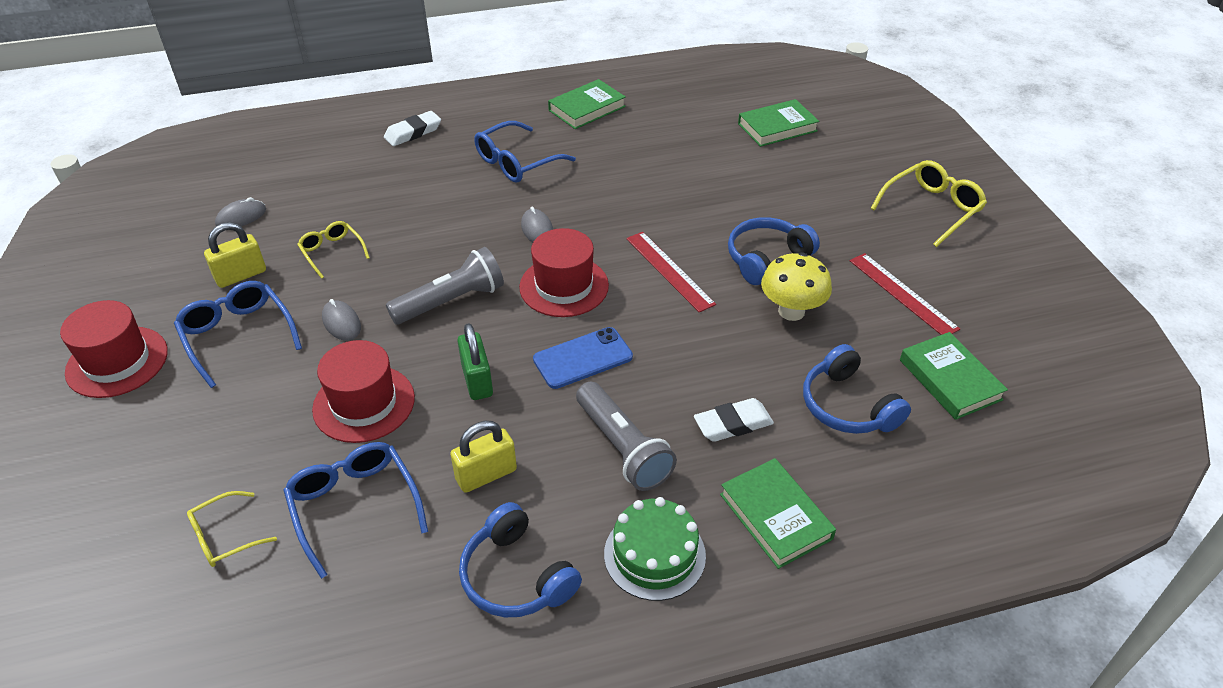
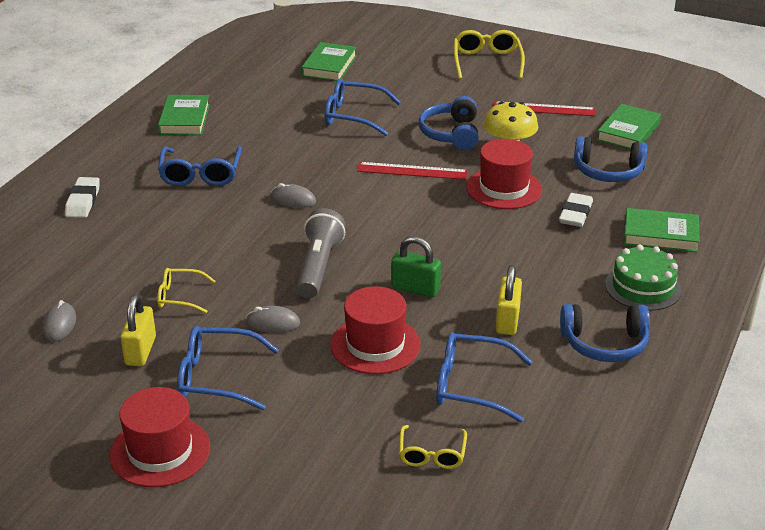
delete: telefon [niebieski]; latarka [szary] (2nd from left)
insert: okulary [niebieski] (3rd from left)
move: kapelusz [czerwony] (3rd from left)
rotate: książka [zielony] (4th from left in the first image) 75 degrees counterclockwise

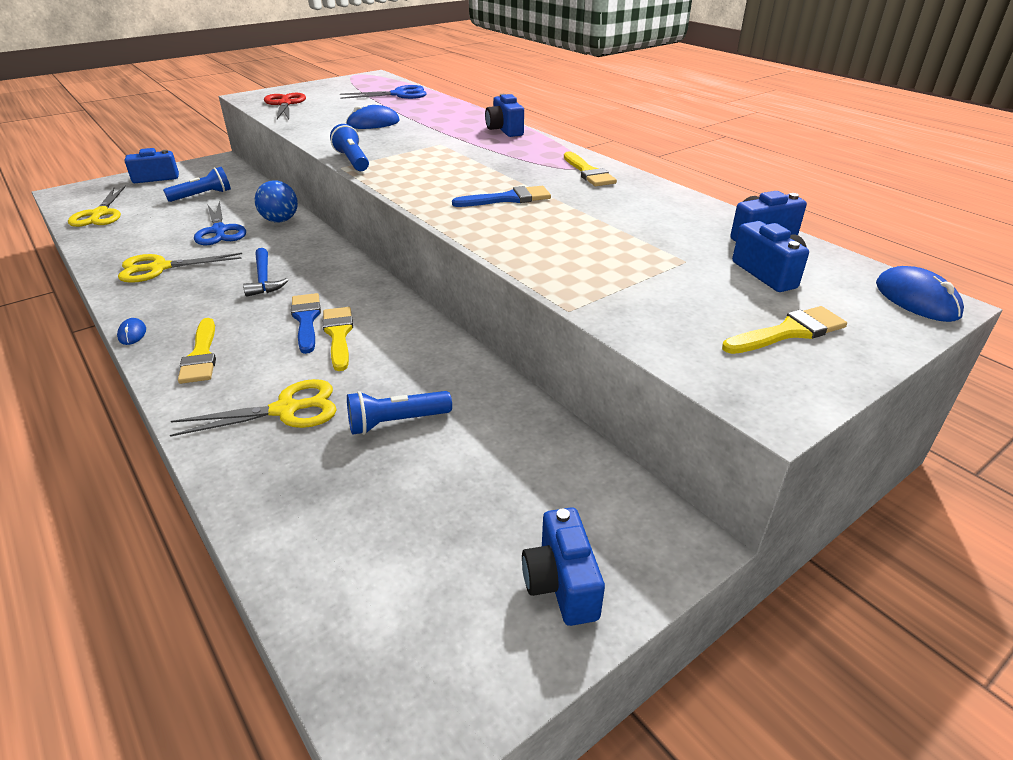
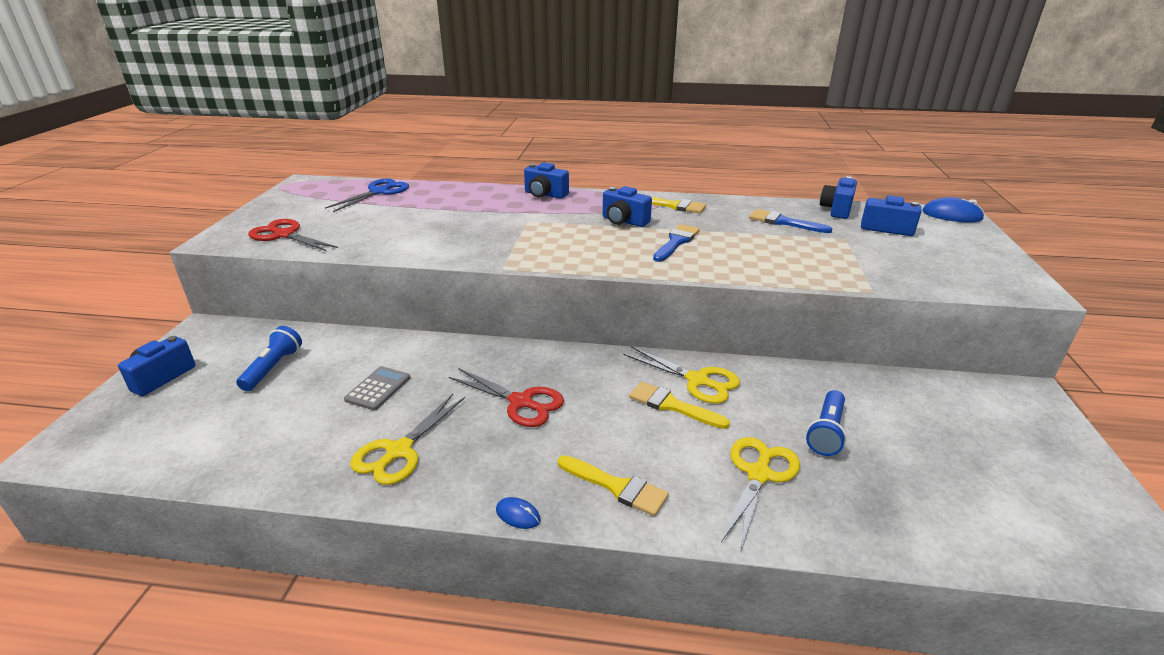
delete: piłka [niebieski]; latarka [niebieski] (2nd from left); myszka [niebieski] (2nd from left); pędzel [żółty] (4th from left)
move: aparat fotograficzny [niebieski] (3rd from left); nożyczki [żółty] (1st from left in the first image) to nożyczki [żółty] (2nd from left); pędzel [niebieski] (1st from left in the first image) to pędzel [niebieski] (2nd from left)
replace: nożyczki [niebieski] (1st from left) to kalkulator [szary]; młotek [niebieski] to nożyczki [czerwony] (2nd from left)

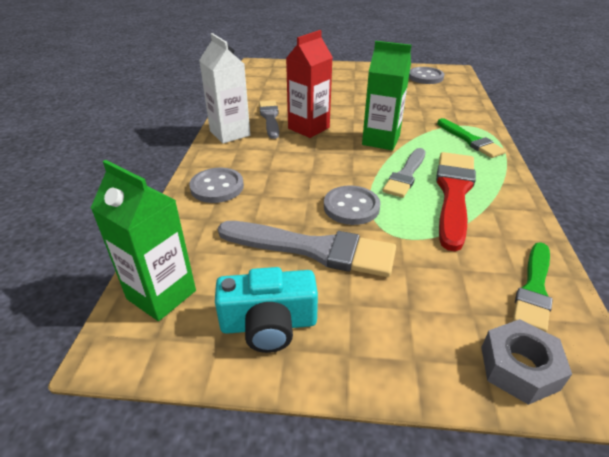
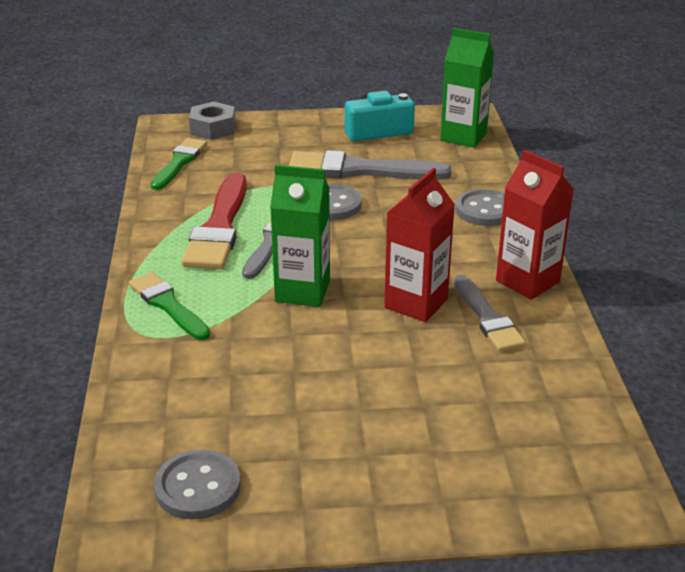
recolor: karton mleka [biały] to karton mleka [czerwony] (2nd from left)

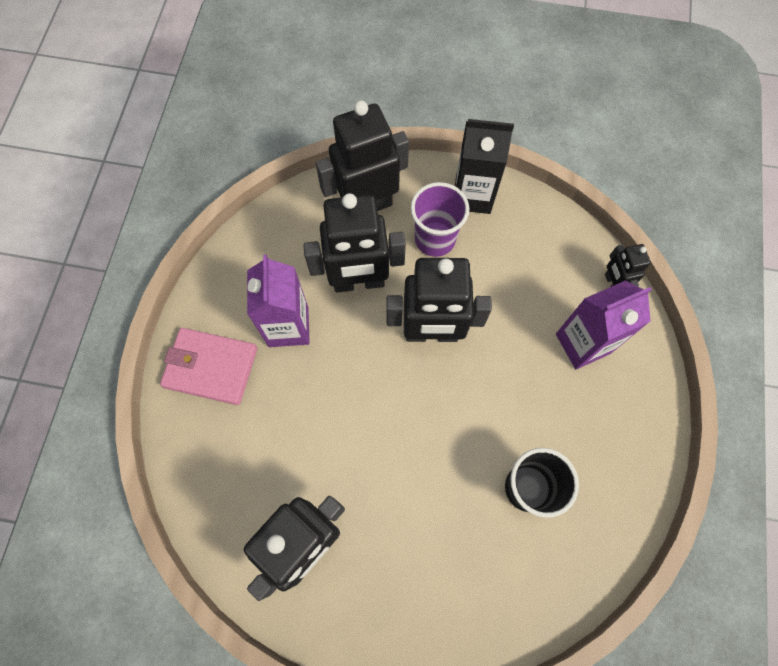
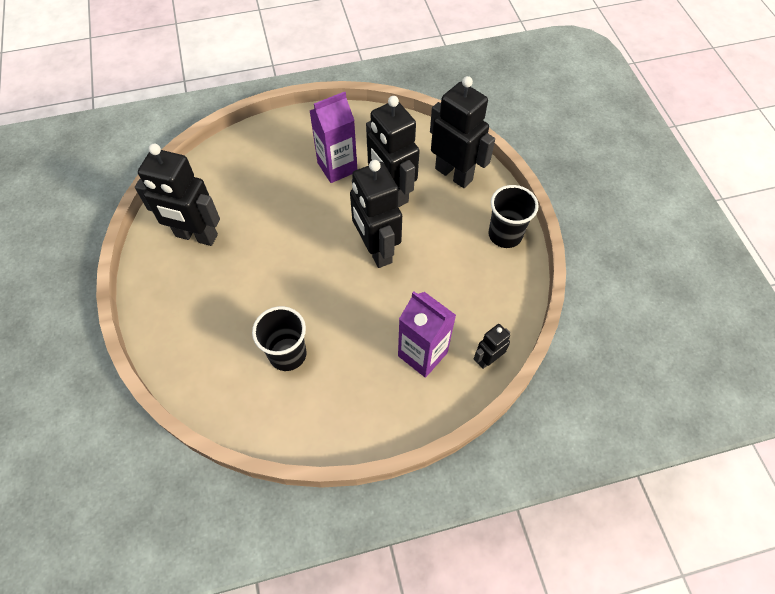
delete: portfel [różowy]; szklanka [fioletowy]
replace: karton mleka [czarny] to szklanka [czarny] (2nd from left)

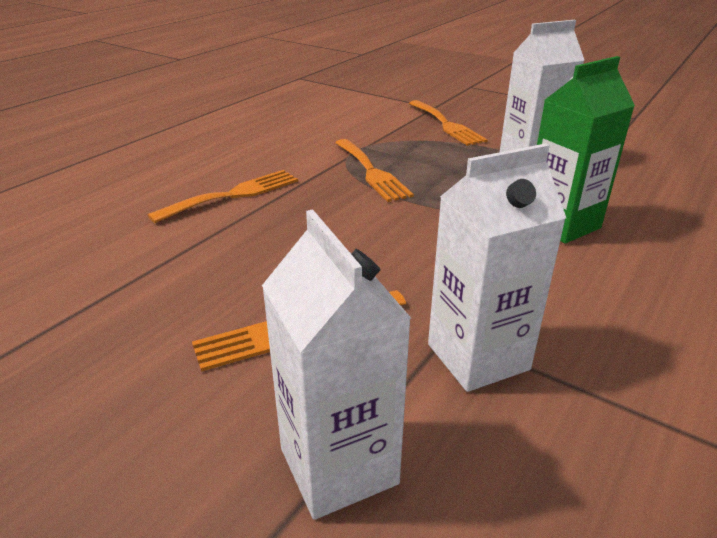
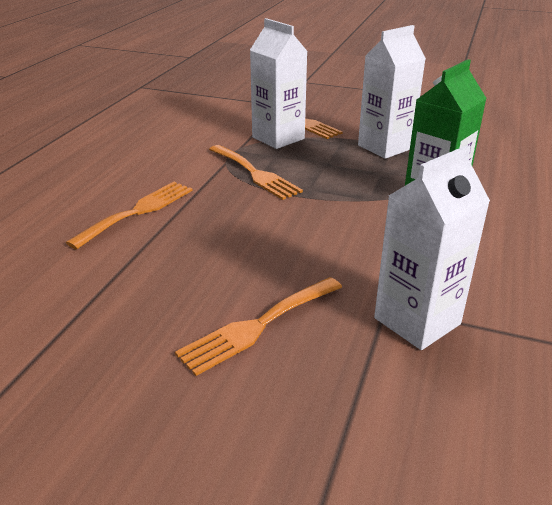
move: karton mleka [biały] (1st from left)

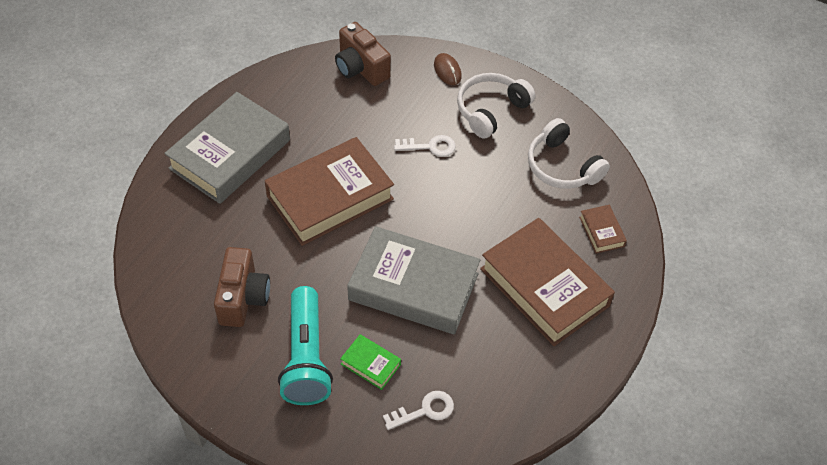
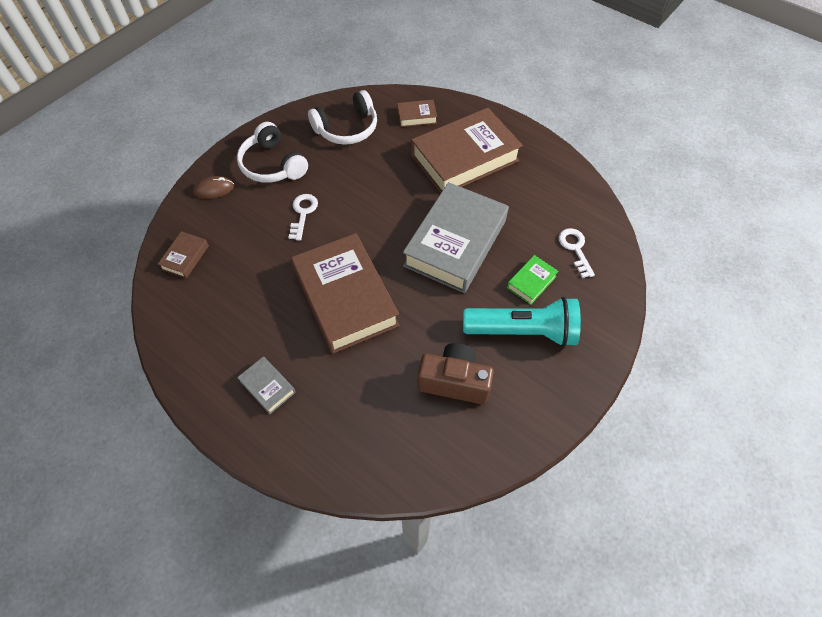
replace: aparat fotograficzny [brązowy] (2nd from left) to książka [brązowy] (1st from left)
resize: książka [szary] (1st from left) x0.43

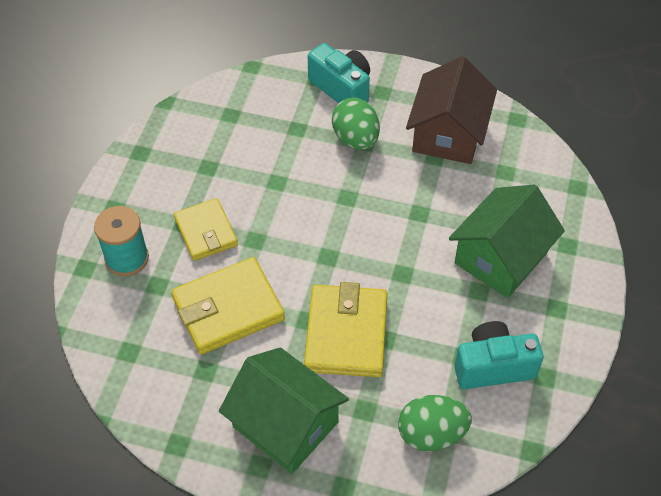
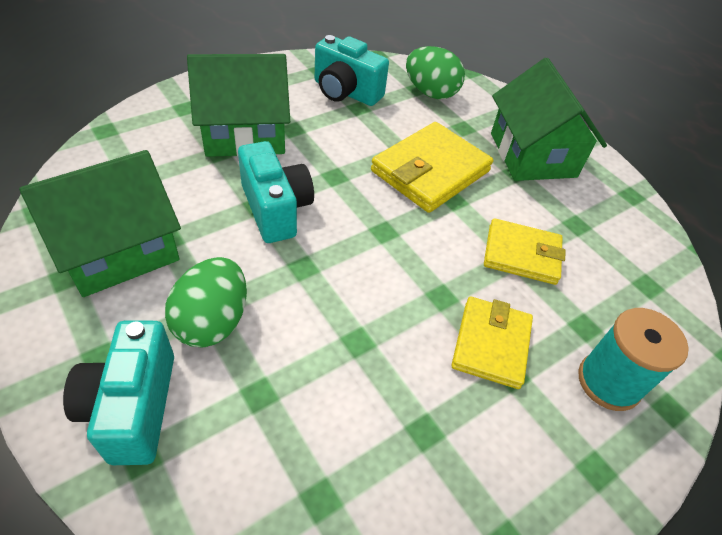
insert: aparat fotograficzny [turkusowy] (2nd from left)
recolor: domek [brązowy] to domek [zielony] (1st from left)
resize: portfel [żółty] (2nd from left in the first image) x0.66

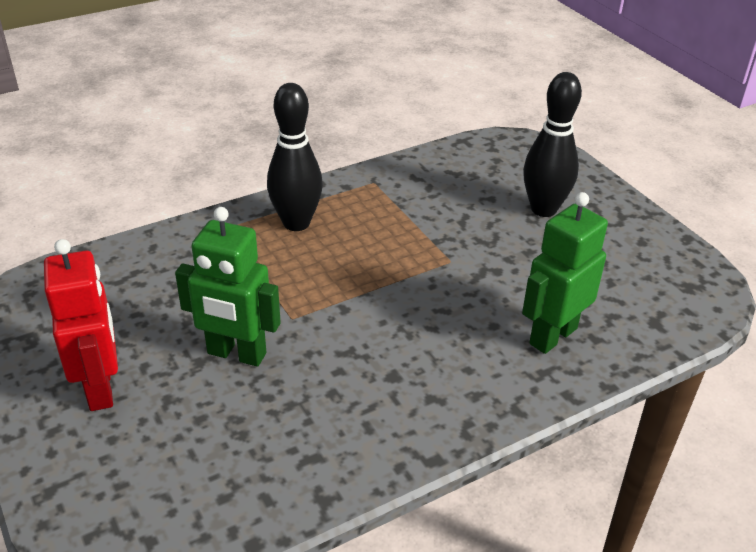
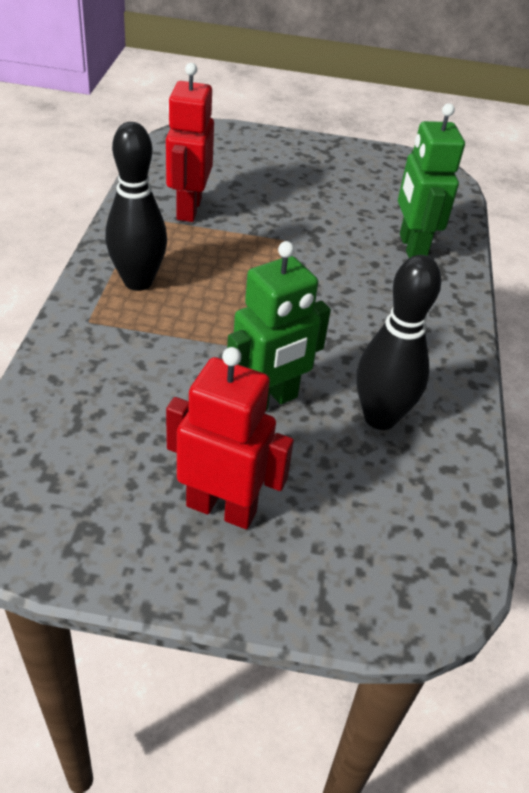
insert: robot [czerwony] (1st from left)
move: kręgiel [czarny] (2nd from left)

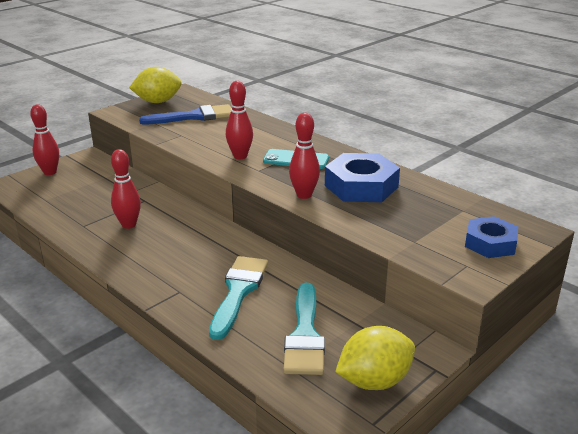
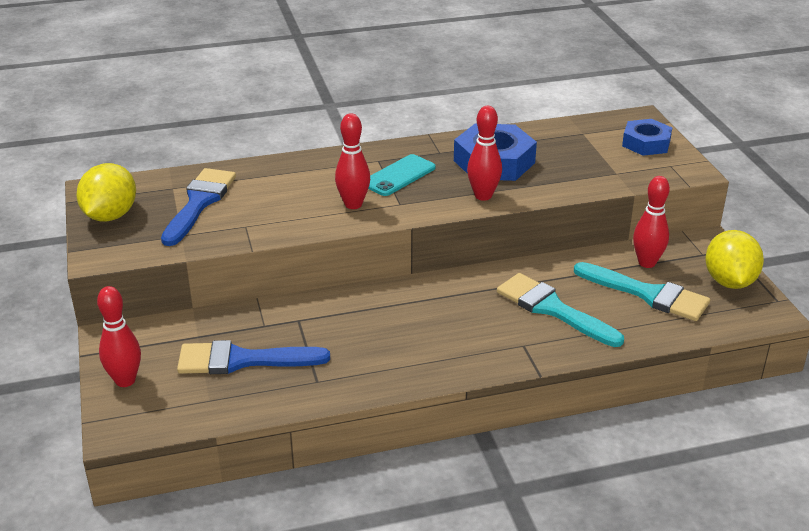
insert: pędzel [niebieski] (2nd from left)
move: kręgiel [czerwony] (2nd from left in the first image) to kręgiel [czerwony] (4th from left)

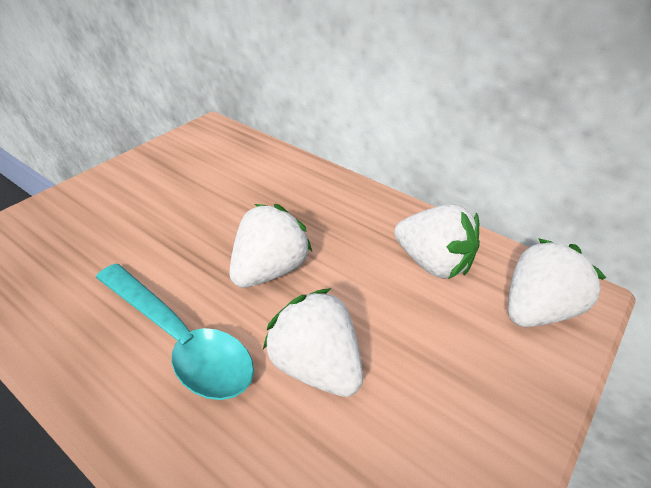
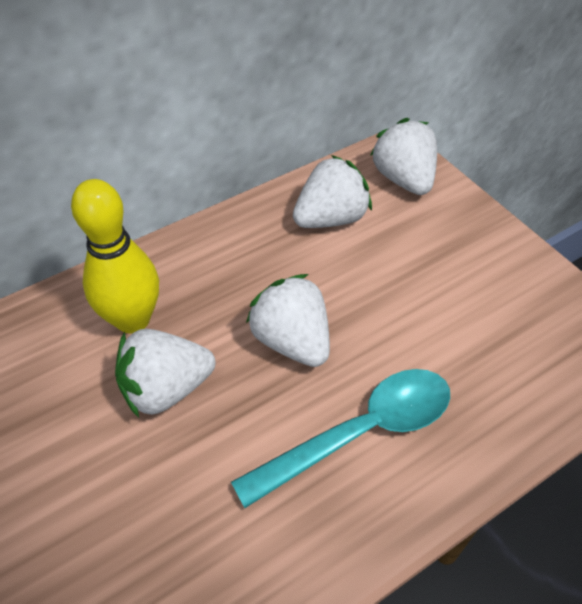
insert: kręgiel [żółty]
move: truskawka [biały] (2nd from left in the first image) to truskawka [biały] (1st from left)

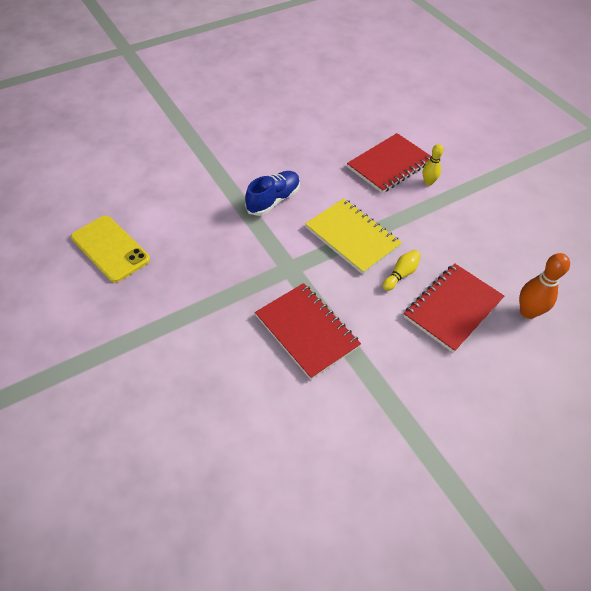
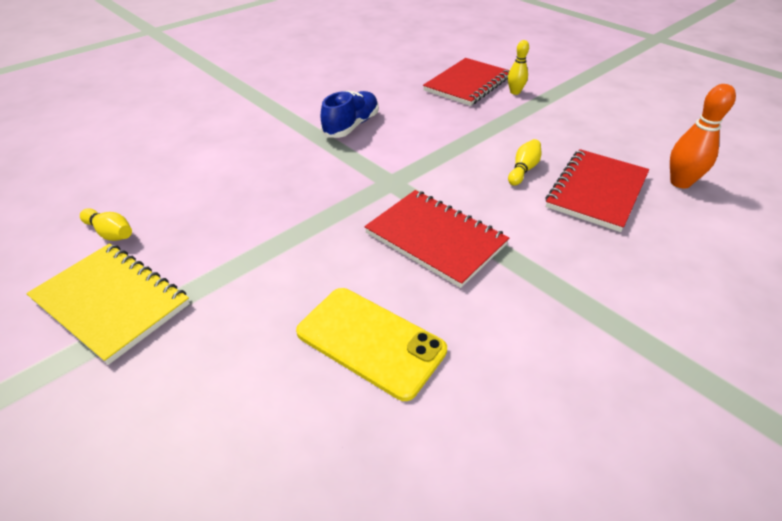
insert: kręgiel [żółty] (1st from left)
move: zeszyt [żółty]; telefon [żółty]

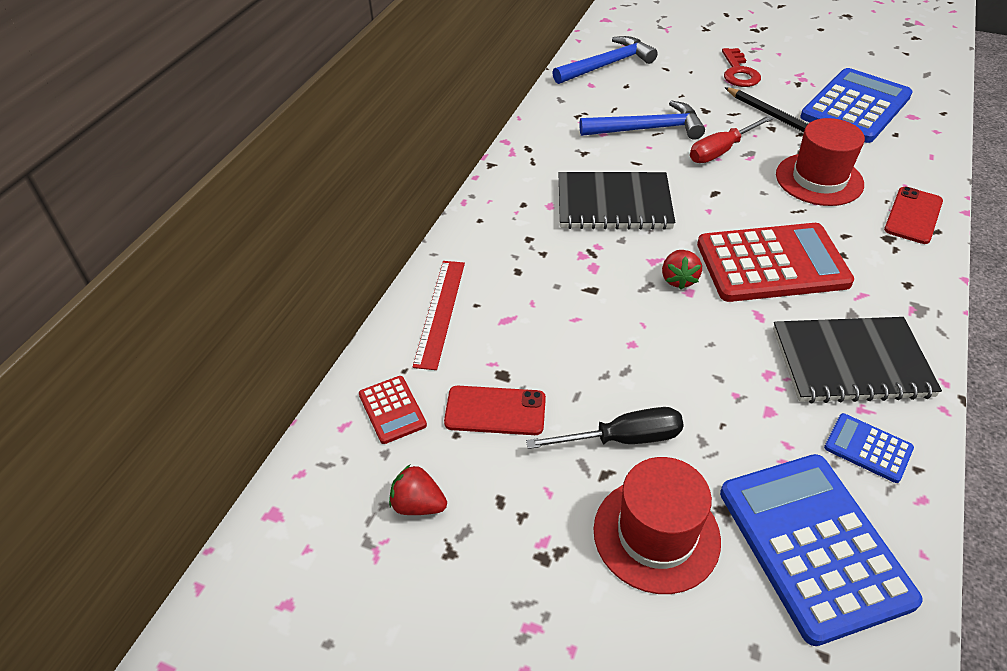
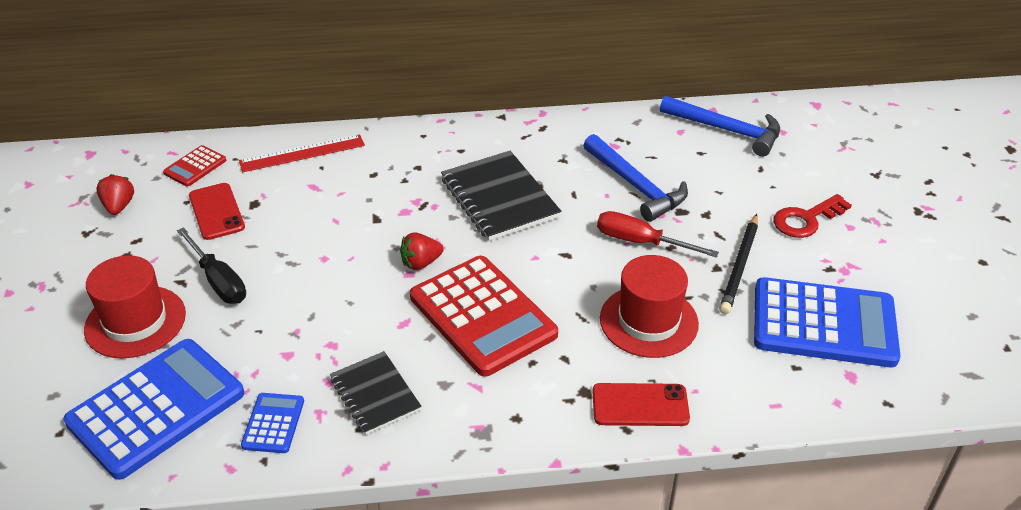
resize: zeszyt [czarny] (2nd from left in the first image) x0.63

